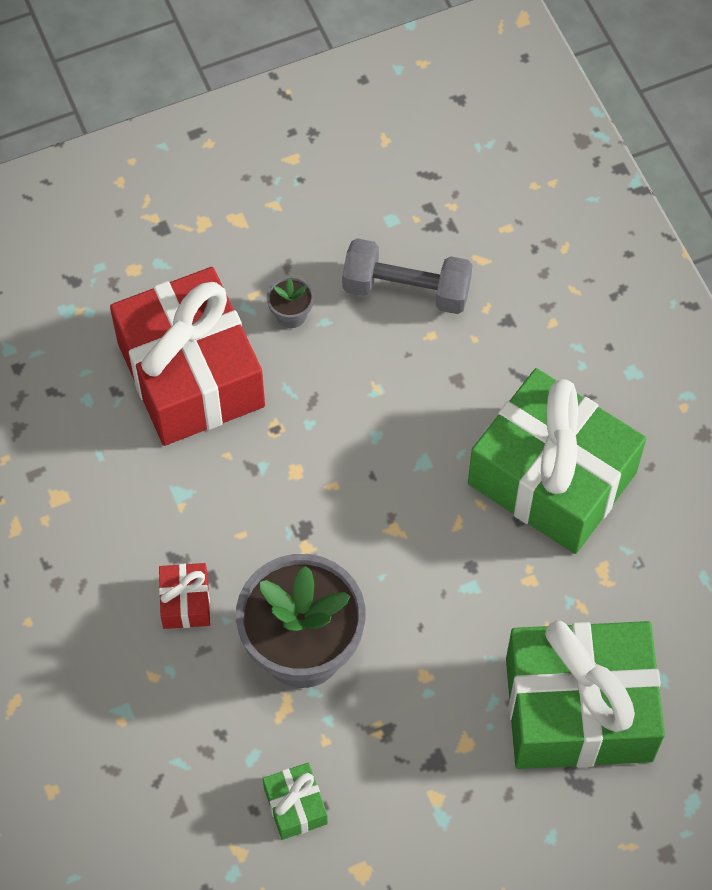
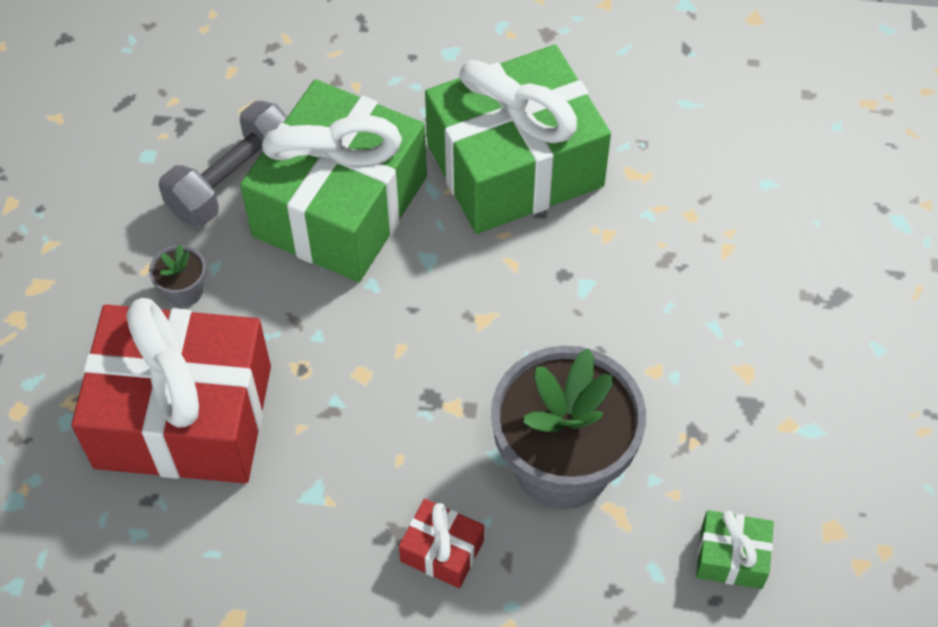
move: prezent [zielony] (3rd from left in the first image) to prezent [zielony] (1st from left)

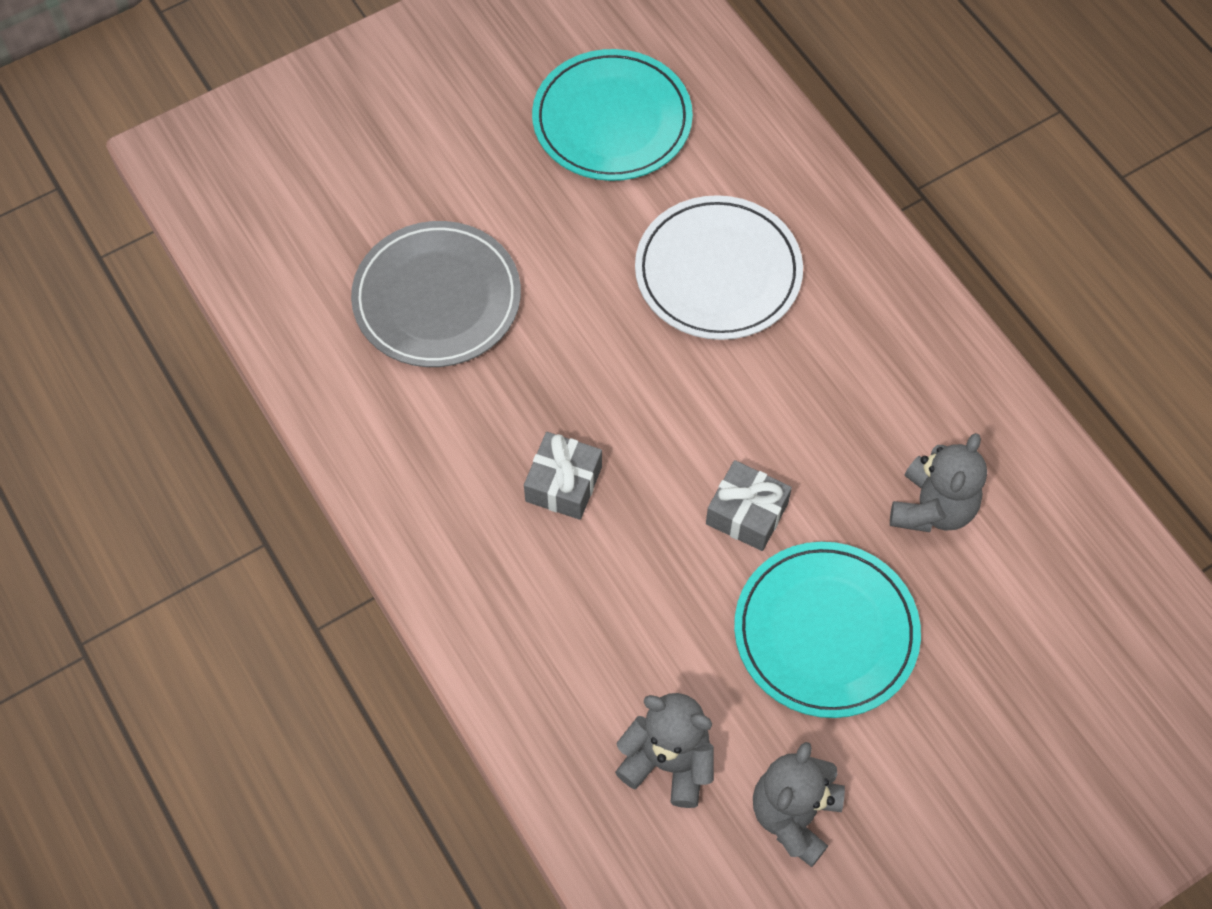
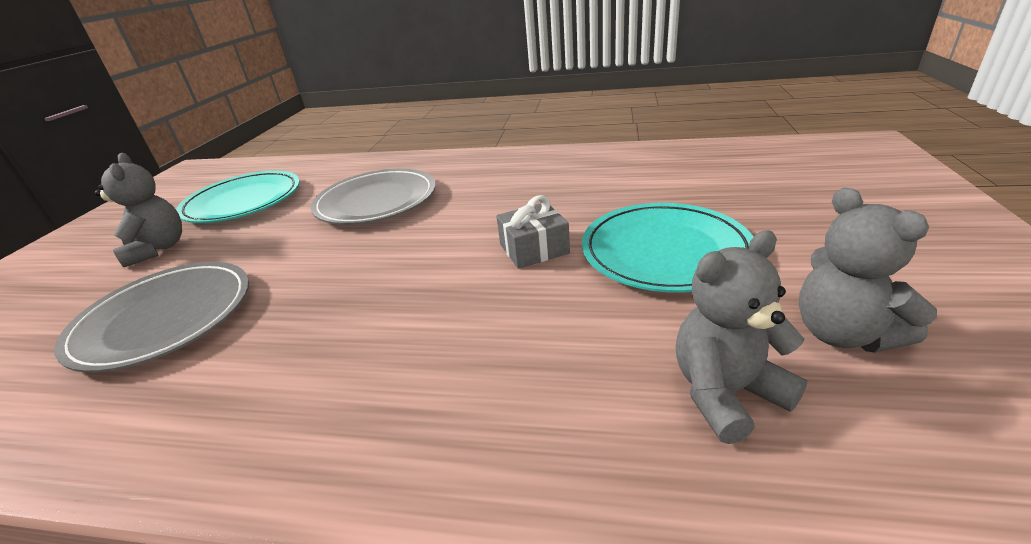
delete: prezent [szary] (1st from left)
move: miś [szary] (3rd from left in the first image) to miś [szary] (1st from left)
recolor: talerz [biały] to talerz [szary] (2nd from left)

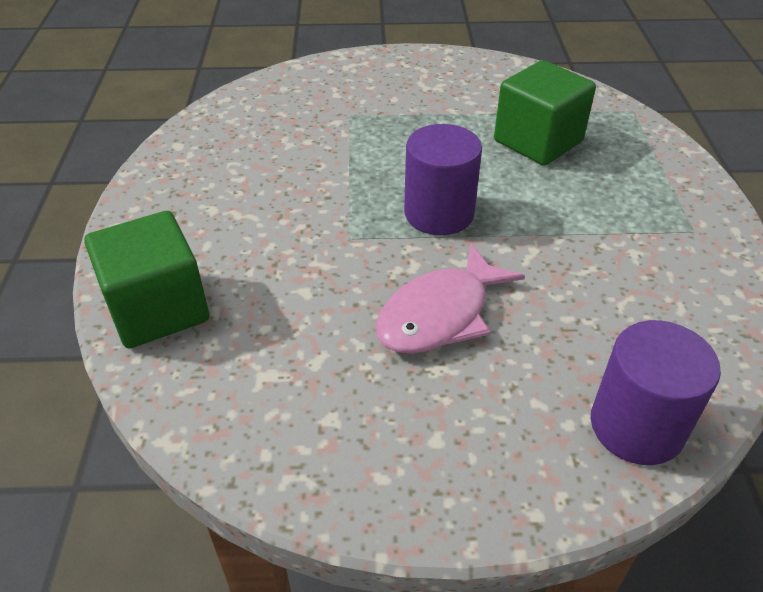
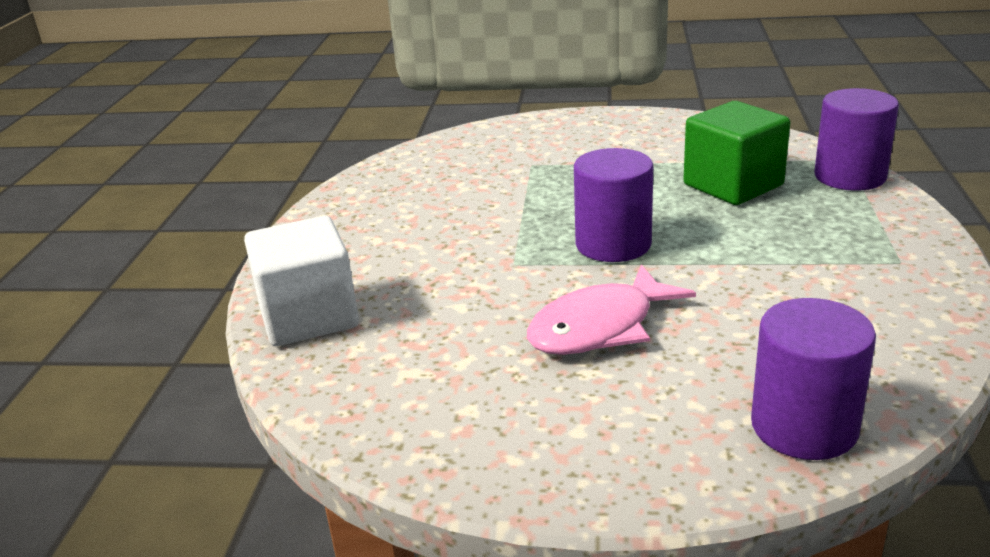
insert: walec [fioletowy] (3rd from left)
recolor: sześcian [zielony] (1st from left) to sześcian [biały]

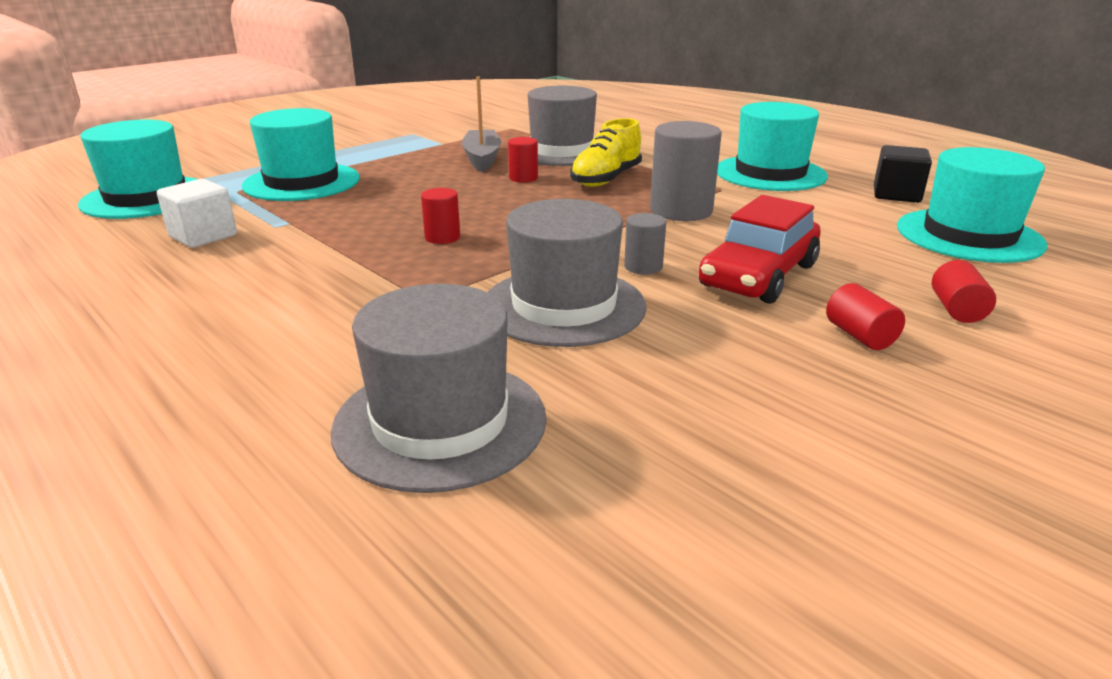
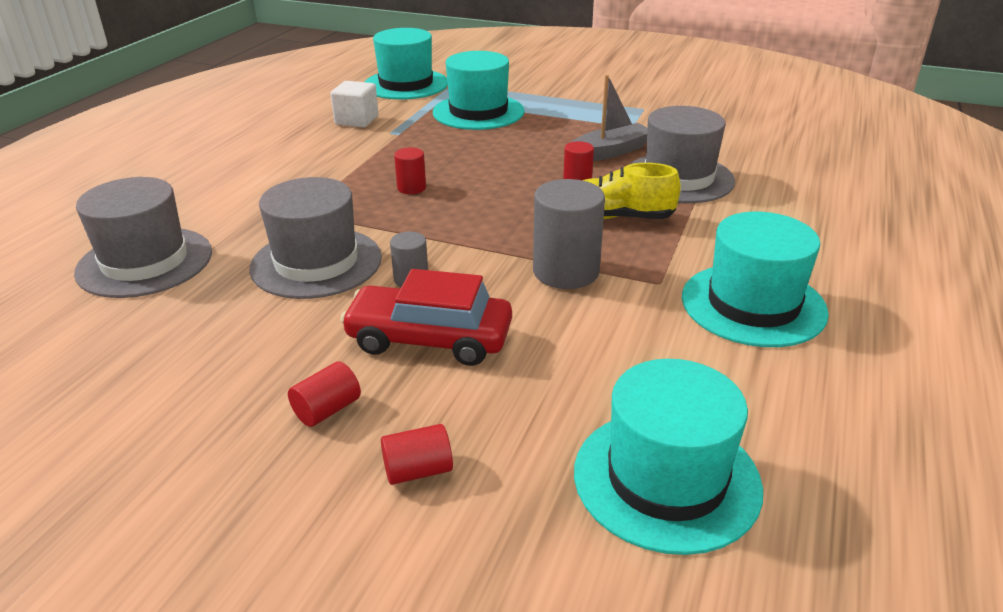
delete: sześcian [czarny]

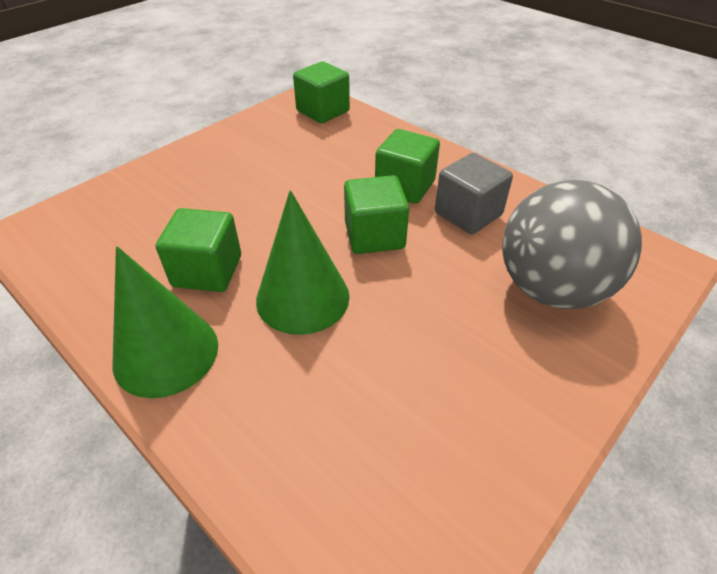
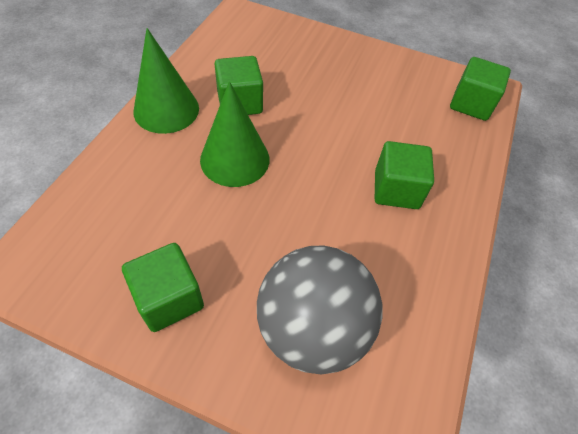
delete: sześcian [szary]
move: sześcian [zielony] (3rd from left in the first image) to sześcian [zielony] (1st from left)

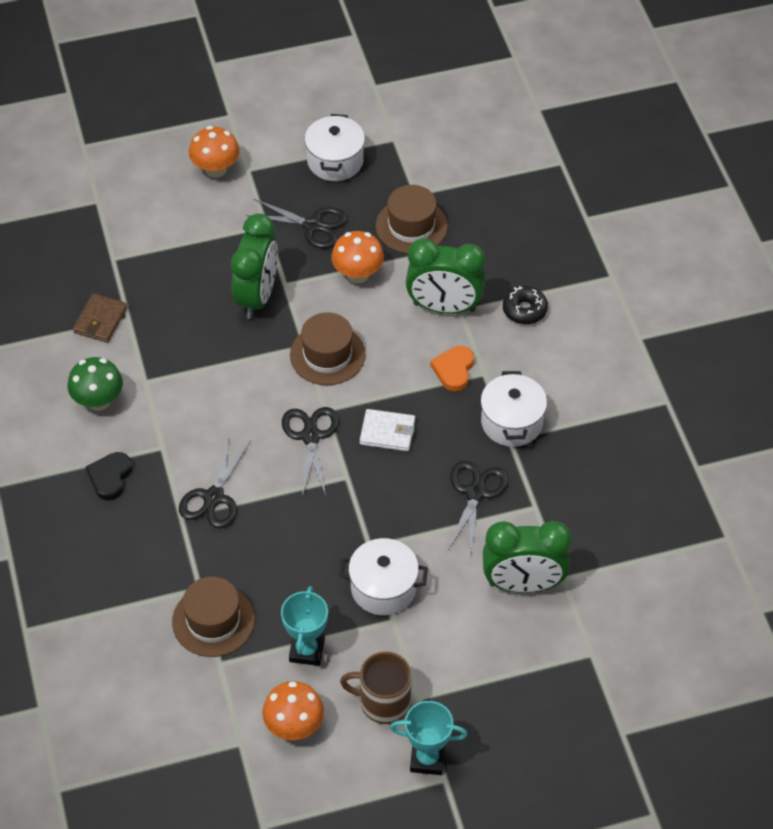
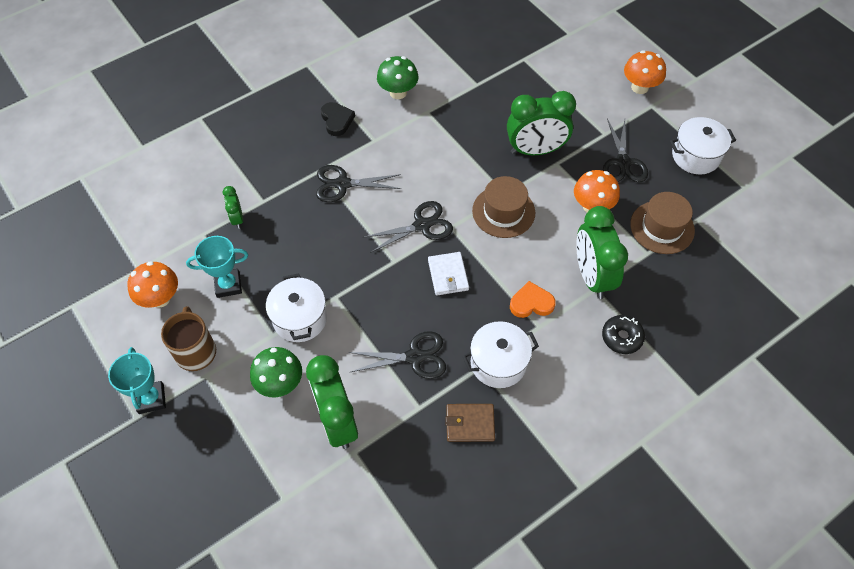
insert: grzyb [zielony] (1st from left)
move: portfel [brązowy]
replace: kapelusz [brązowy] (1st from left) to budzik [zielony] (1st from left)
rotate: serce [czarny] 75 degrees clockwise

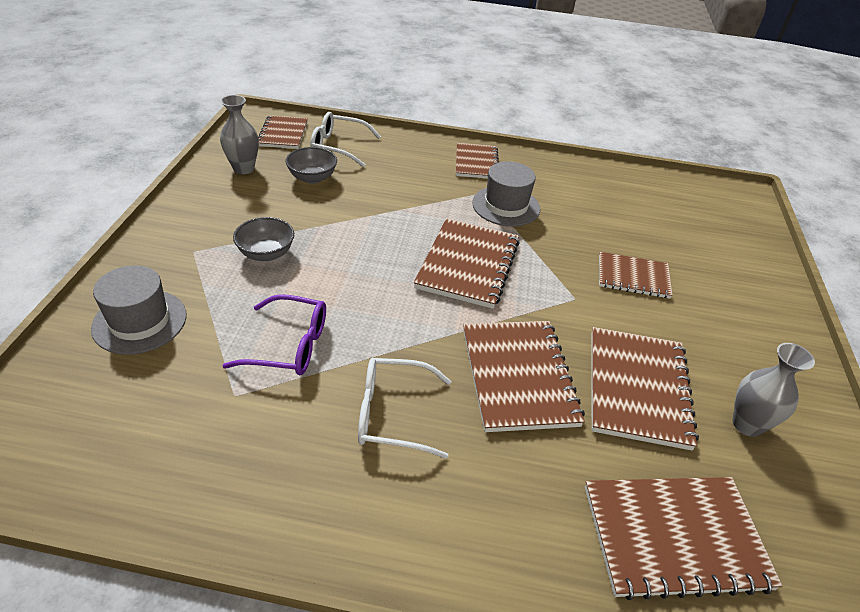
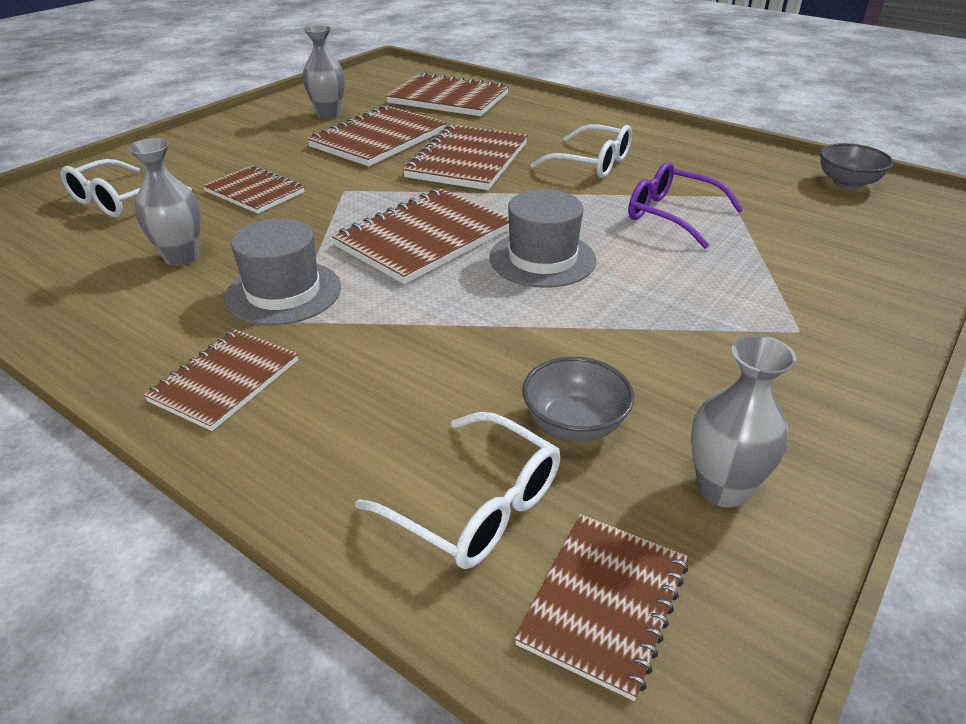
insert: okulary [biały] (1st from left); wazon [szary] (1st from left)
move: kapelusz [szary] (1st from left in the first image) to kapelusz [szary] (2nd from left); miska [szary] (1st from left in the first image) to miska [szary] (2nd from left)

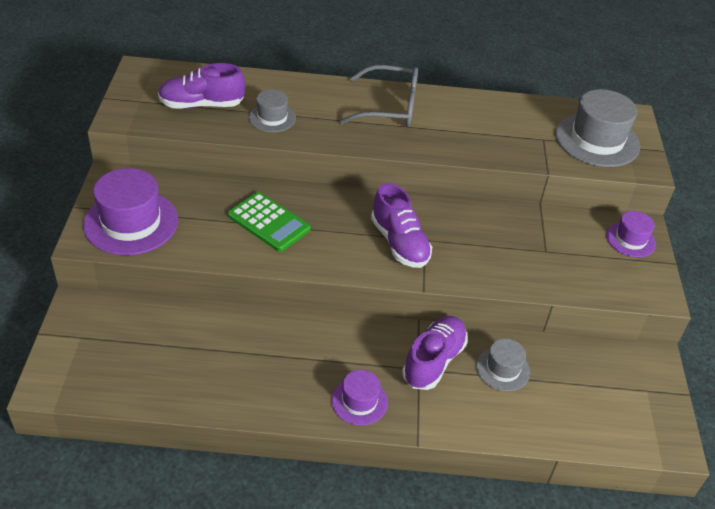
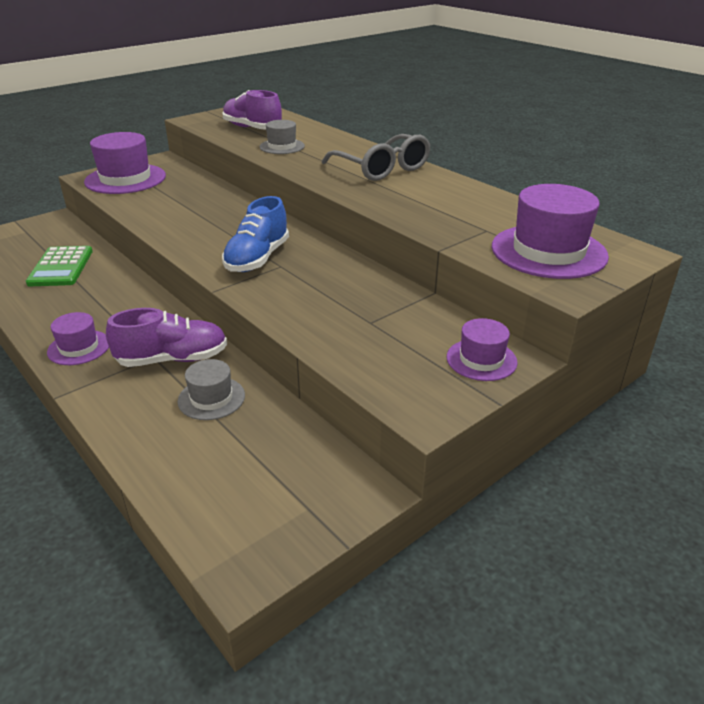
move: kalkulator [zielony]
recolor: but [fioletowy] (2nd from left) to but [niebieski]; kapelusz [szary] (3rd from left) to kapelusz [fioletowy] (4th from left)

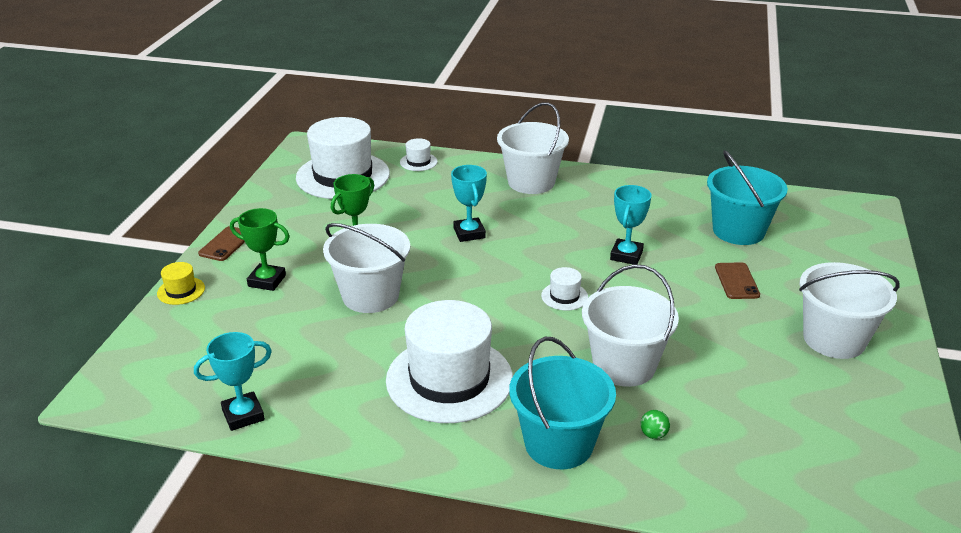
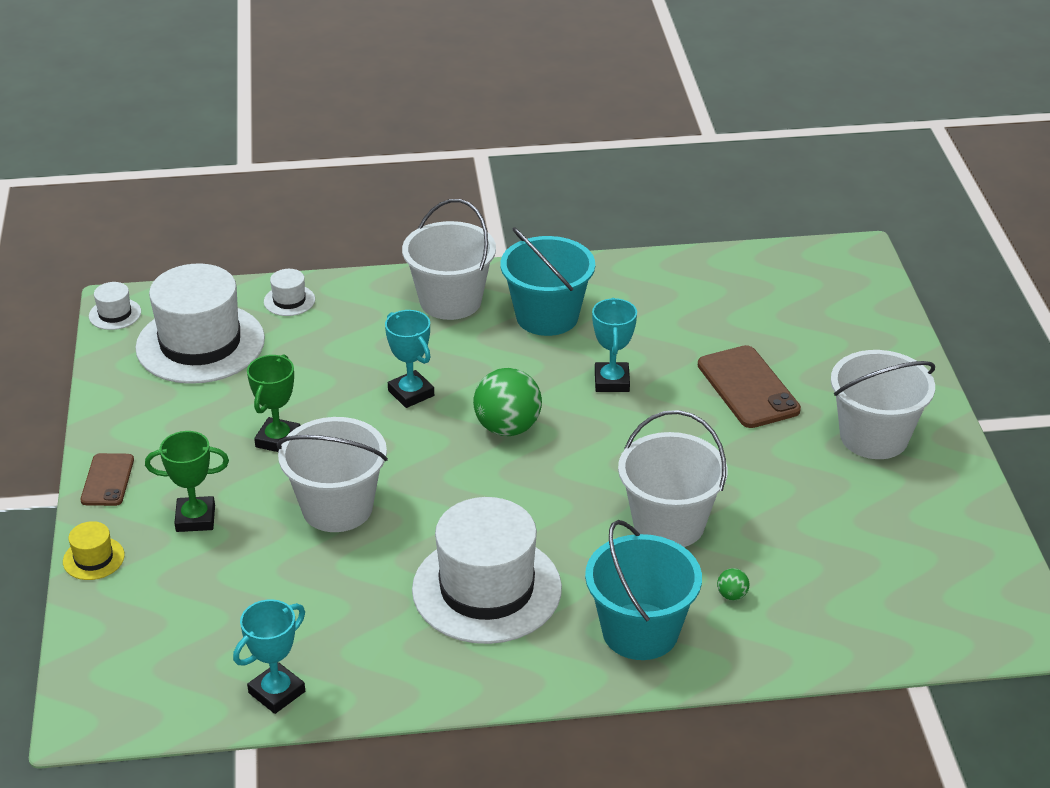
insert: piłka [zielony] (1st from left)
move: kapelusz [biały] (4th from left in the first image) to kapelusz [biały] (1st from left); wiadro [turkusowy] (2nd from left in the first image) to wiadro [turkusowy] (1st from left)
resize: telefon [brązowy] (2nd from left) x1.65

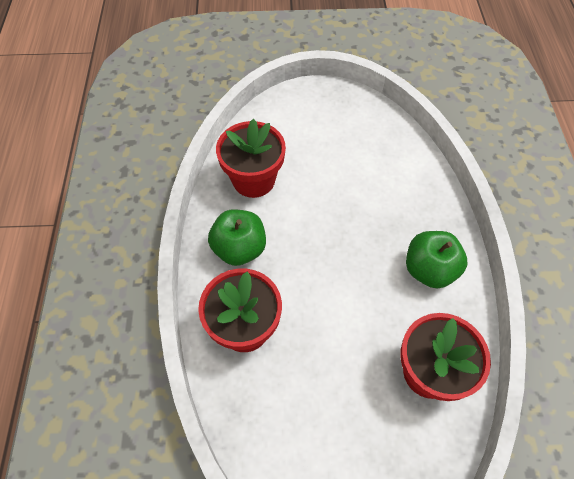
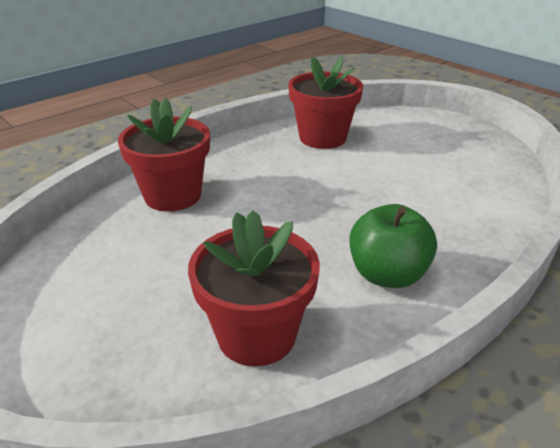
delete: jabłko [zielony] (1st from left)

